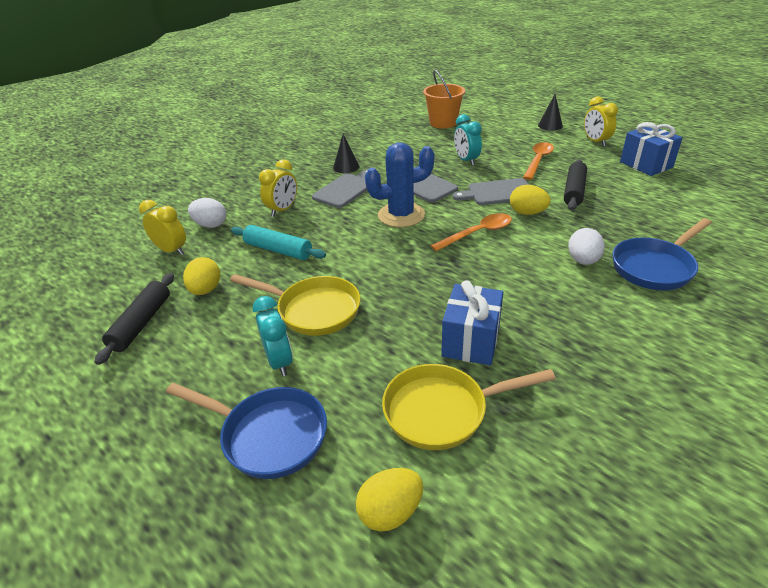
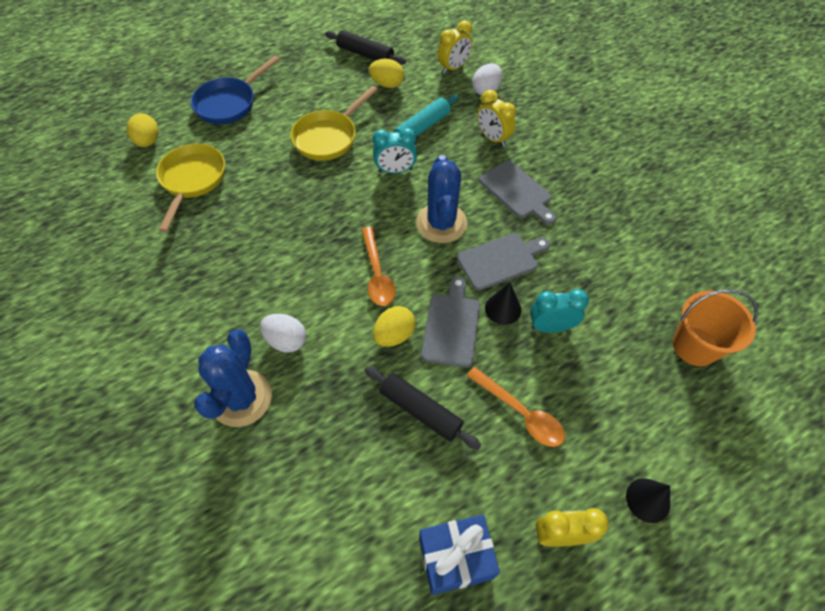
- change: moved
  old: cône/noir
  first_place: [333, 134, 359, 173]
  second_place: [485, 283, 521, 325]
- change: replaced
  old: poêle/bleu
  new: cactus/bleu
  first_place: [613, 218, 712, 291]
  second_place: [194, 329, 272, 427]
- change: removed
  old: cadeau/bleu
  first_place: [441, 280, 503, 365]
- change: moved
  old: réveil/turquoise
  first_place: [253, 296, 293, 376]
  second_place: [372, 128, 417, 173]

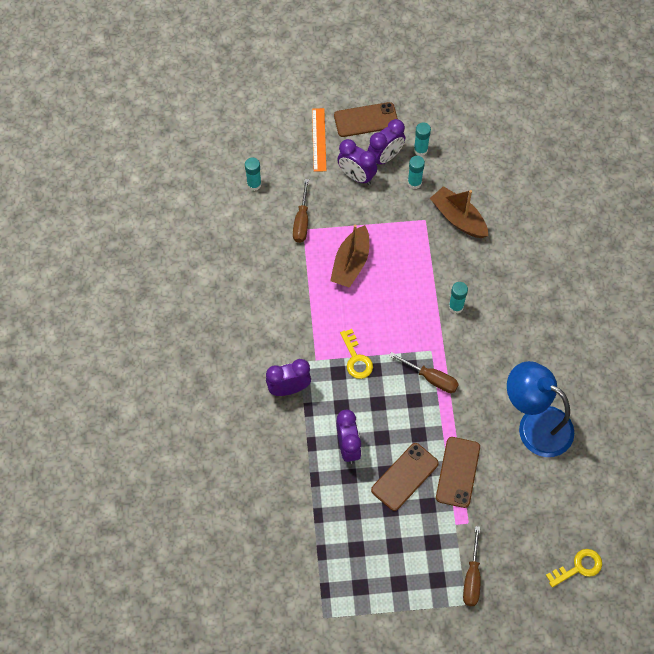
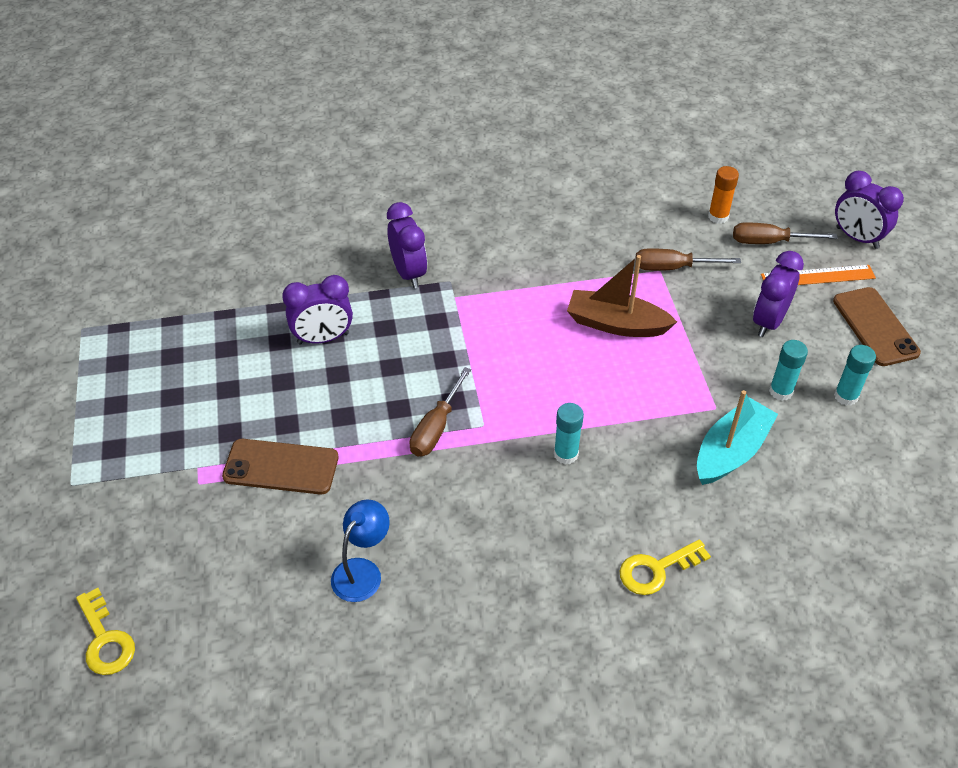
- change: moved
  old: réveil/violet
  first_place: [368, 119, 405, 165]
  second_place: [835, 171, 904, 249]
- change: recoloured
  old: bâton de colle/turquoise
  new: bâton de colle/orange
  first_place: [245, 157, 262, 191]
  second_place: [708, 166, 739, 224]
- change: recoloured
  old: bateau/marron
  new: bateau/turquoise
  first_place: [430, 186, 488, 238]
  second_place: [697, 390, 778, 485]
- change: moved
  old: clé/jaune
  first_place: [340, 329, 373, 379]
  second_place: [620, 539, 711, 595]
- change: resized
  old: lampe/bleu
  first_place: [507, 361, 574, 457]
  second_place: [331, 499, 390, 602]
  factor: 0.53
- change: removed
  old: téléphone/marron
  first_place: [371, 443, 439, 511]
- change: moved
  old: tournevis/marron
  first_place: [463, 526, 481, 606]
  second_place: [733, 222, 838, 244]

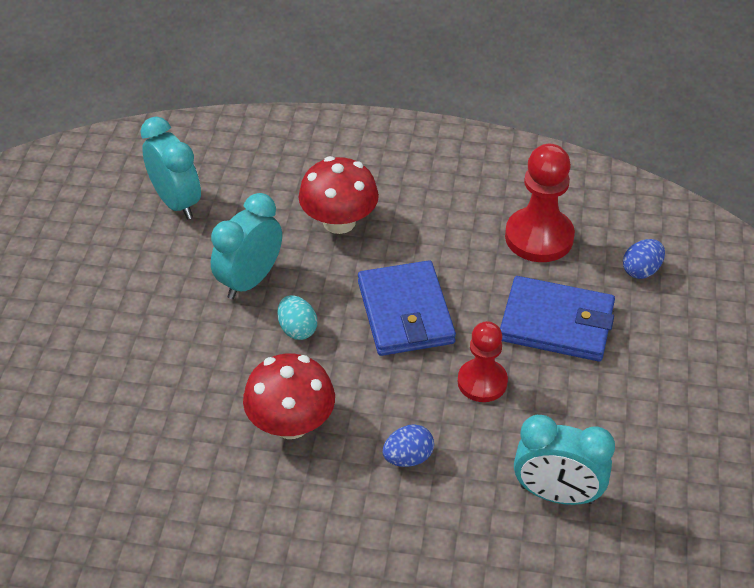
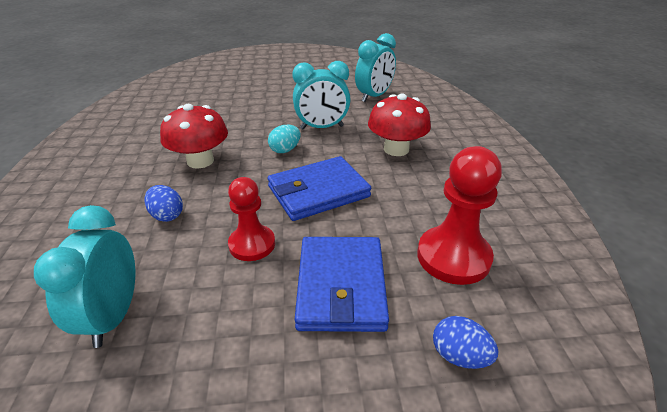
- change: turned
  old: réveil/turquoise
  first_place: [211, 193, 282, 299]
  second_place: [292, 61, 350, 129]
  degrees: 150

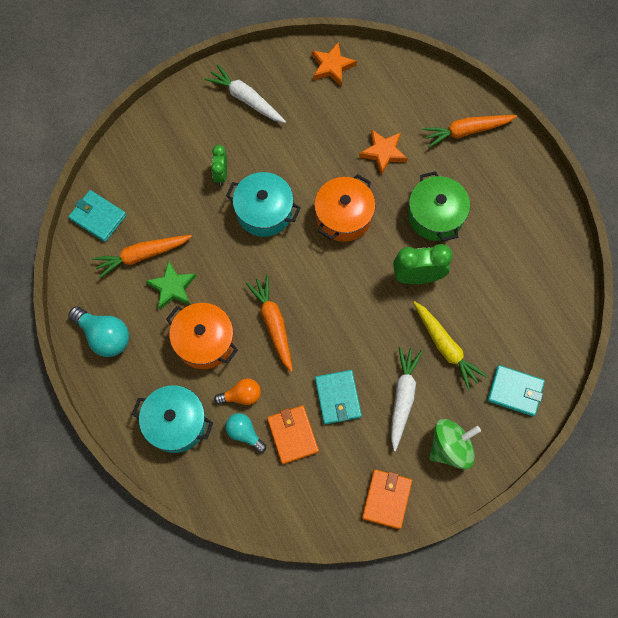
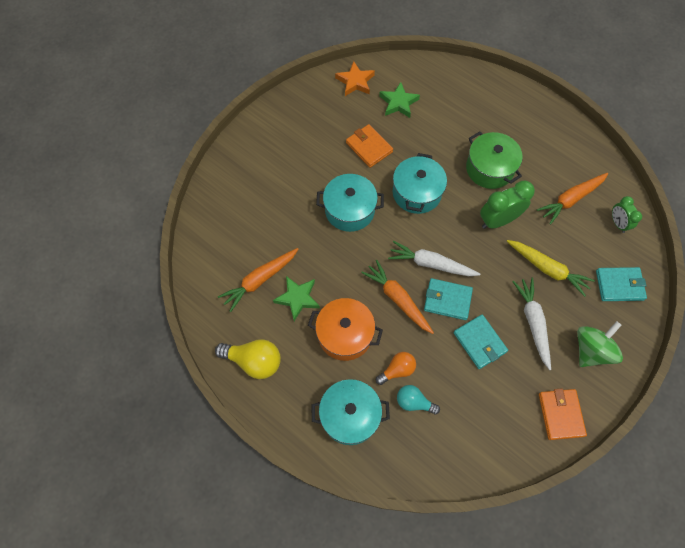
- change: moved
  old: carotte/blanc
  first_place: [205, 64, 286, 123]
  second_place: [388, 241, 480, 276]
- change: moved
  old: carotte/orange
  first_place: [422, 115, 517, 148]
  second_place: [537, 173, 608, 225]
- change: removed
  old: étoile/orange
  first_place: [359, 129, 408, 175]
- change: moved
  old: réveil/vert
  first_place: [211, 145, 227, 186]
  second_place: [612, 196, 642, 233]
- change: recoloured
  old: marmite/orange
  new: marmite/turquoise
  first_place: [314, 174, 376, 242]
  second_place: [393, 153, 447, 214]
- change: moved
  old: portefeuille/turquoise
  first_place: [68, 190, 127, 242]
  second_place: [424, 278, 473, 320]
- change: recoloured
  old: ampoule/turquoise
  new: ampoule/jaune
  first_place: [68, 306, 129, 357]
  second_place: [215, 339, 281, 379]
- change: moved
  old: portefeuille/orange
  first_place: [267, 405, 319, 464]
  second_place: [346, 124, 393, 168]
- change: added
  new: étoile/vert
  second_place: [379, 82, 420, 118]

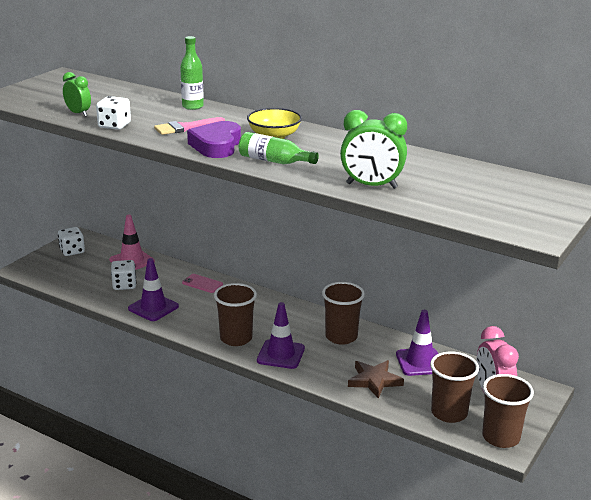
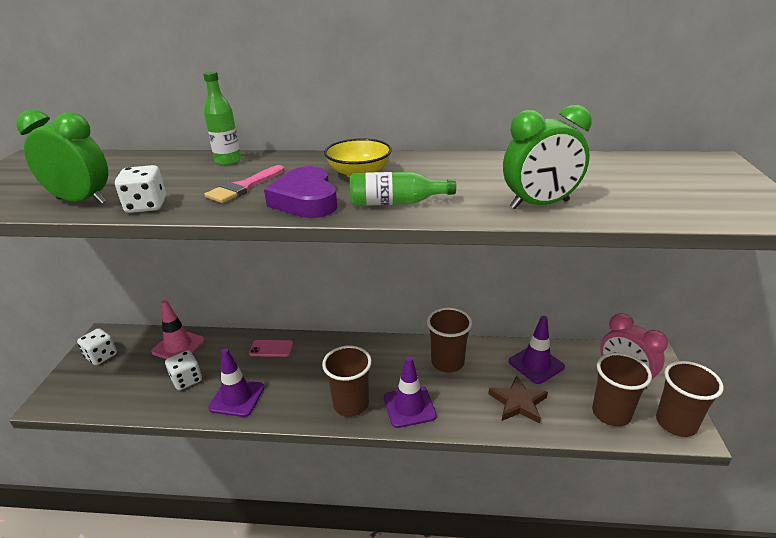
- change: resized
  old: réveil/vert
  first_place: [63, 72, 91, 117]
  second_place: [16, 110, 108, 204]
  factor: 1.62

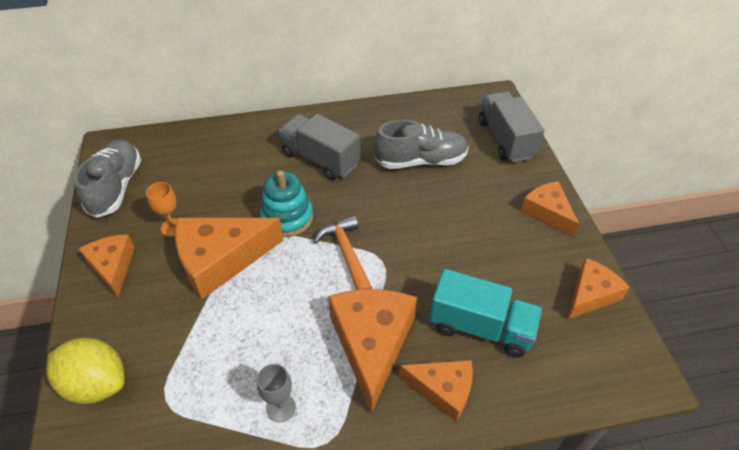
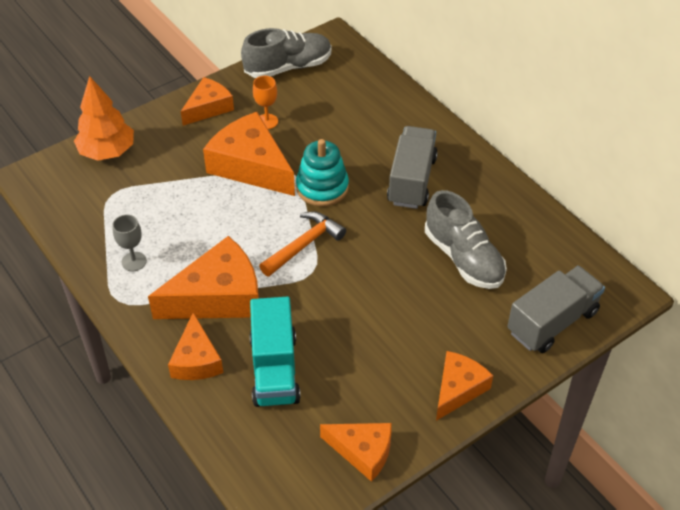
- change: replaced
  old: citron/jaune
  new: arbre/orange
  first_place: [47, 338, 124, 404]
  second_place: [74, 76, 134, 161]

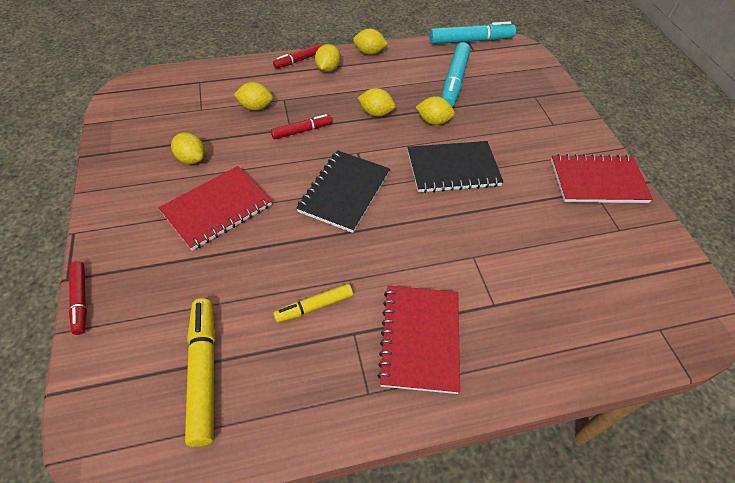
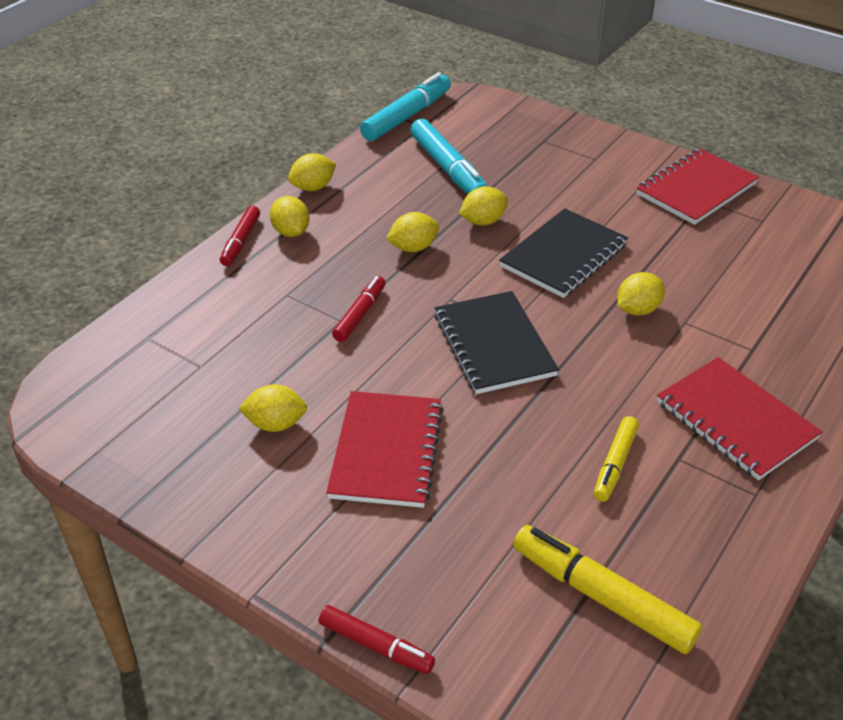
- change: moved
  old: citron/jaune
  first_place: [234, 82, 273, 110]
  second_place: [617, 272, 665, 316]

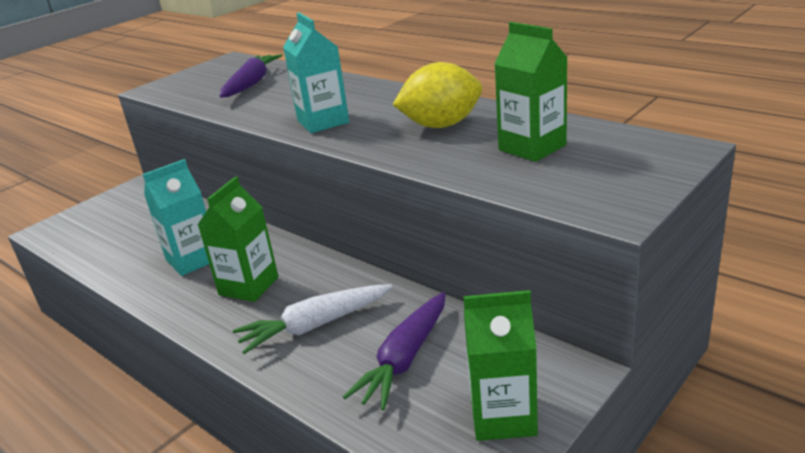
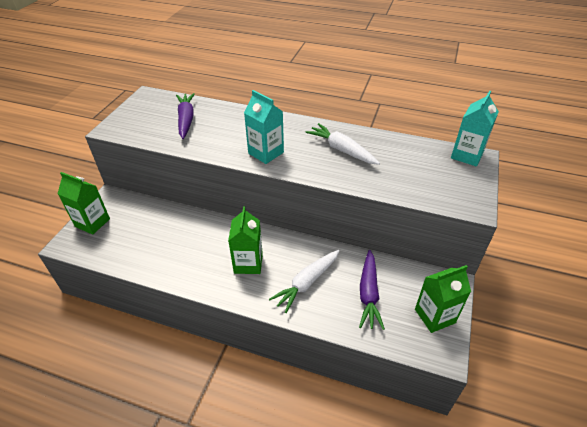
- change: moved
  old: brique de lait/vert
  first_place: [494, 22, 568, 162]
  second_place: [58, 172, 110, 235]
- change: replaced
  old: citron/jaune
  new: carotte/blanc
  first_place: [393, 62, 482, 128]
  second_place: [305, 123, 380, 165]
- change: moved
  old: brique de lait/turquoise
  first_place: [143, 159, 209, 276]
  second_place: [451, 90, 499, 166]

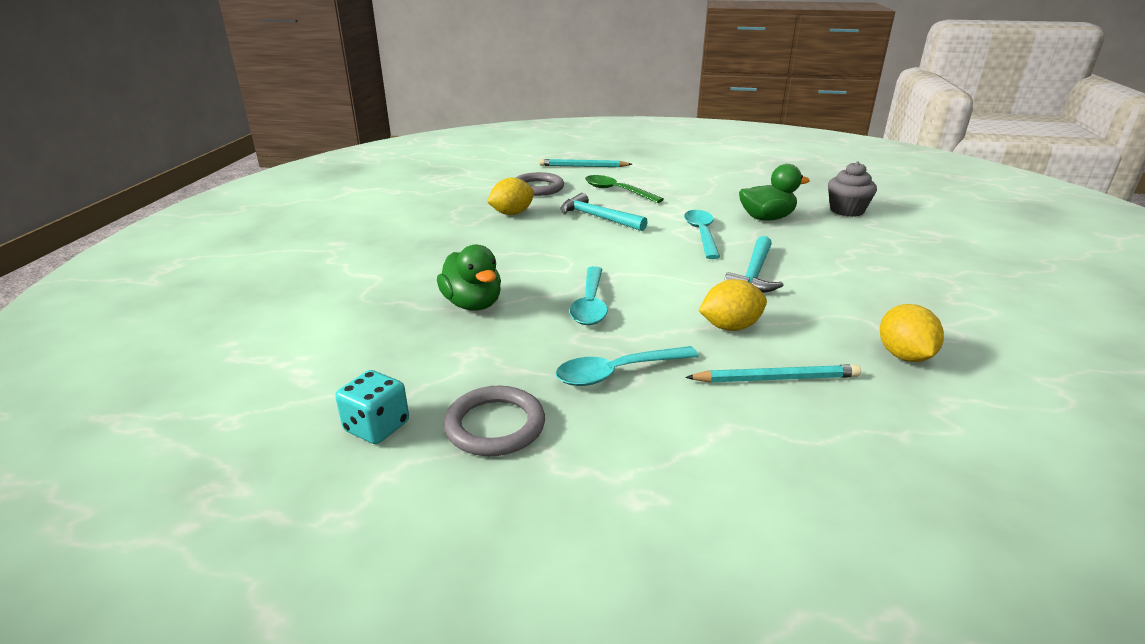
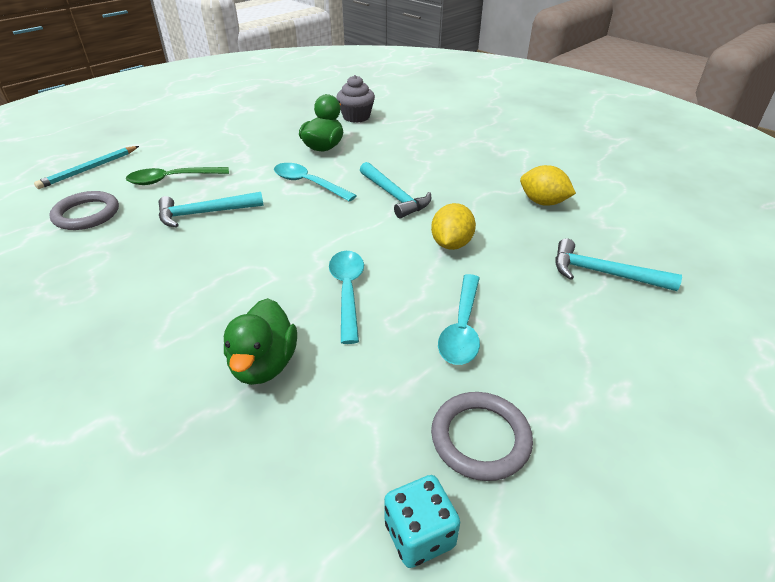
- change: removed
  old: citron/jaune
  first_place: [487, 178, 534, 215]
- change: turned
  old: canard/vert
  first_place: [437, 244, 501, 311]
  second_place: [224, 298, 297, 385]
  degrees: 90
- change: turned
  old: cuillère/turquoise
  first_place: [569, 266, 608, 325]
  second_place: [329, 251, 364, 344]
  degrees: -135
- change: removed
  old: crayon/turquoise
  first_place: [685, 364, 861, 383]
- change: added
  new: marteau/turquoise
  second_place: [555, 238, 682, 291]

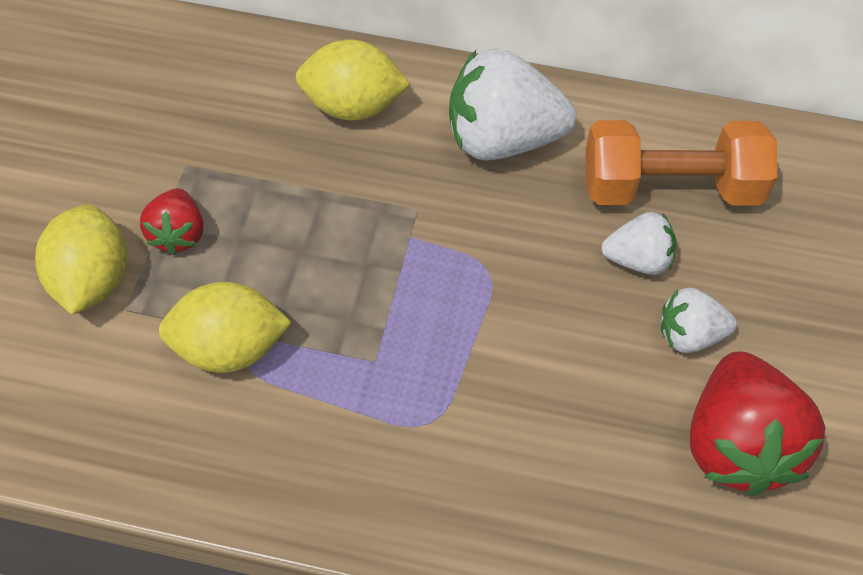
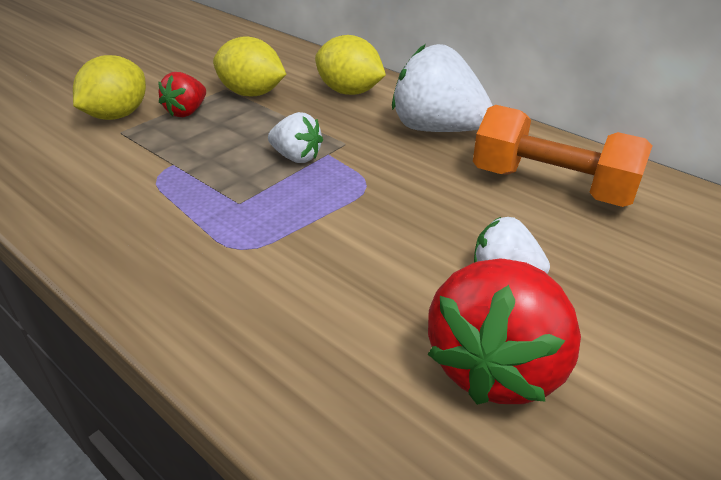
- change: moved
  old: fraise/blanc
  first_place: [601, 212, 677, 275]
  second_place: [268, 112, 323, 163]
- change: moved
  old: citron/jaune
  first_place: [159, 282, 292, 373]
  second_place: [213, 36, 286, 96]

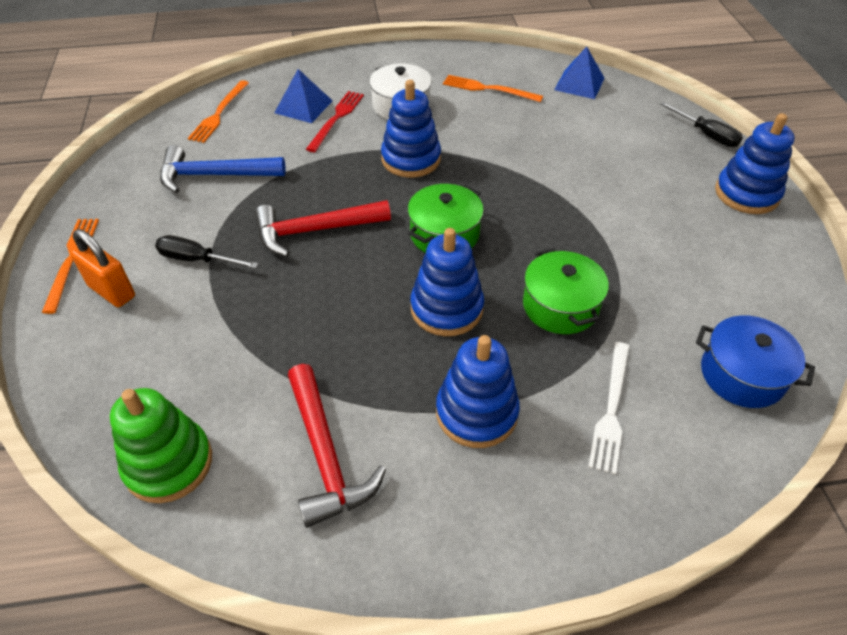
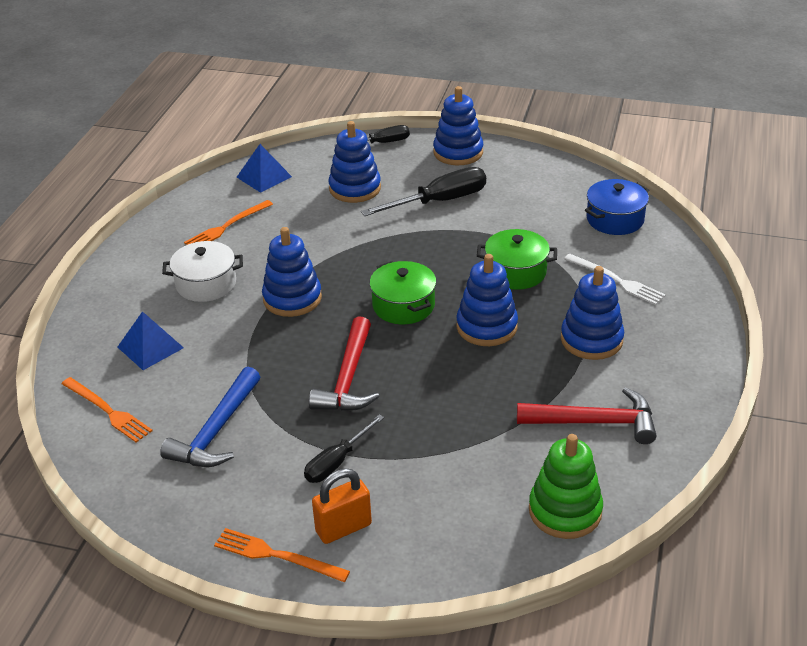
- change: removed
  old: fourchette/rouge
  first_place: [306, 91, 364, 152]
- change: added
  new: jouet à empiler/bleu
  second_place: [329, 121, 381, 203]
- change: added
  new: tournevis/noir
  second_place: [361, 167, 486, 216]

